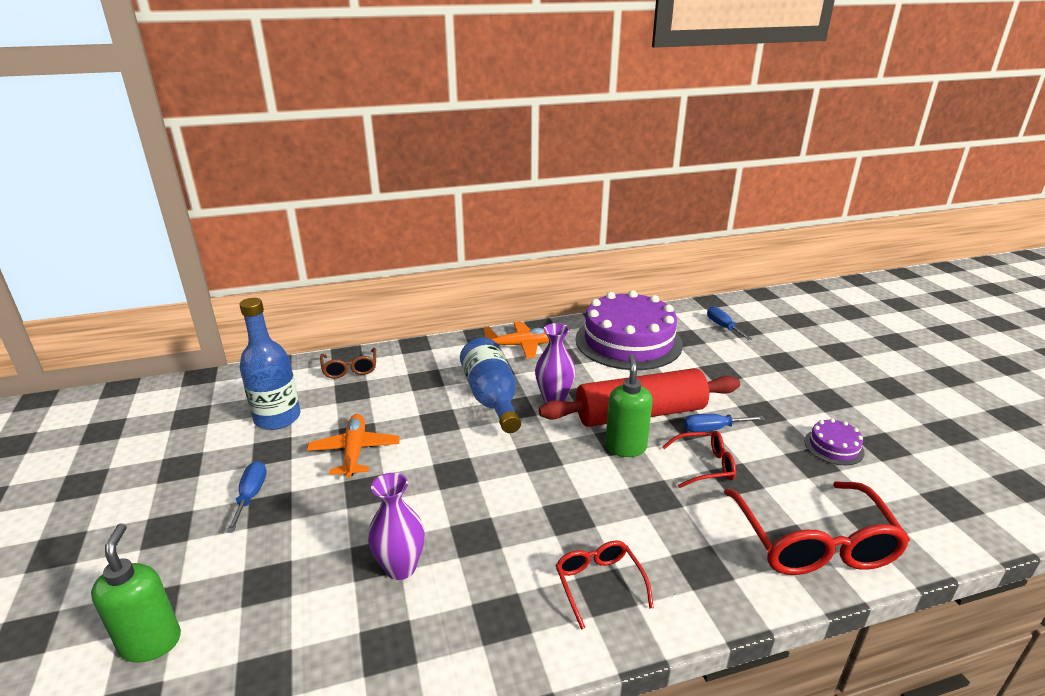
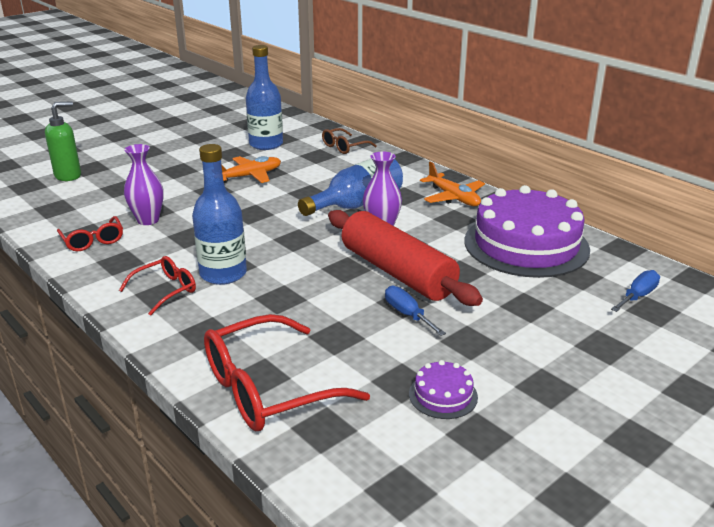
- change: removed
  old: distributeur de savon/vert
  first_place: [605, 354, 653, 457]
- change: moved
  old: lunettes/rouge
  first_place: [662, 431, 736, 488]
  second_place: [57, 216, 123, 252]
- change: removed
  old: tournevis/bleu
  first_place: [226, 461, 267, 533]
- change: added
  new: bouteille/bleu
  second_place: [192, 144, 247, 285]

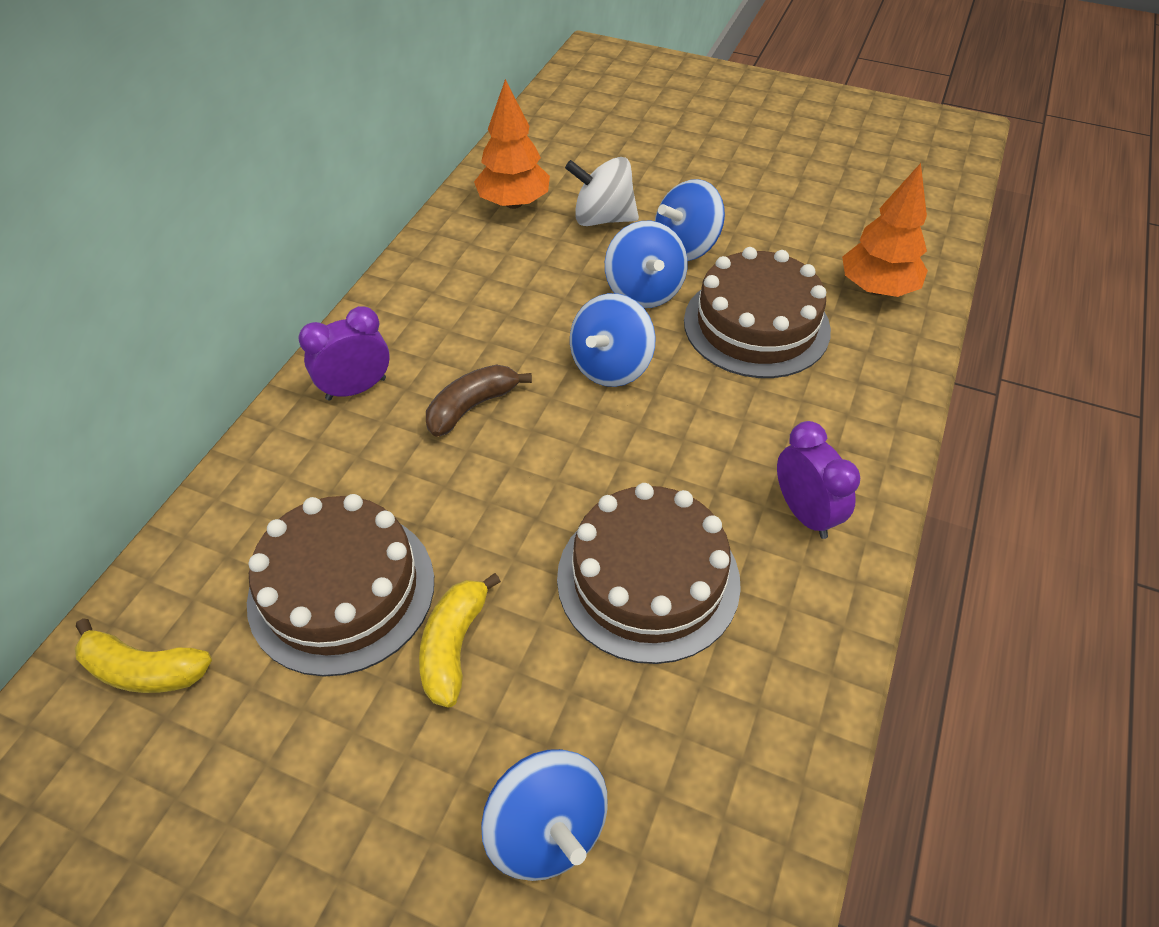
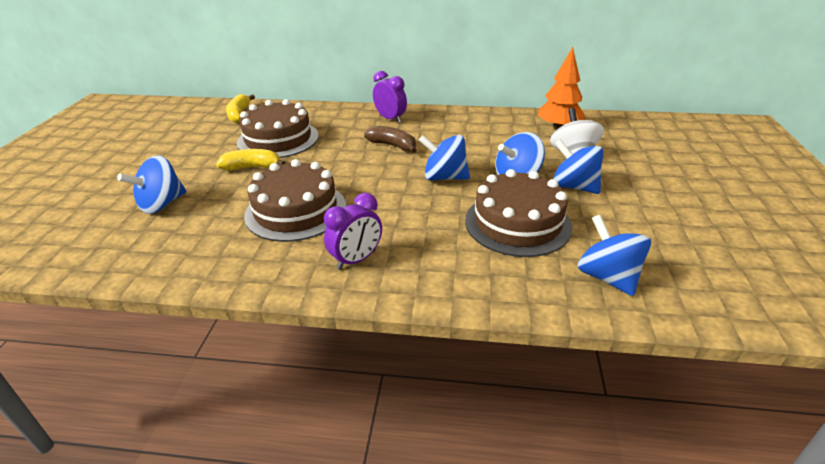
- change: replaced
  old: arbre/orange
  new: toupie/bleu
  first_place: [842, 163, 928, 297]
  second_place: [578, 215, 651, 296]

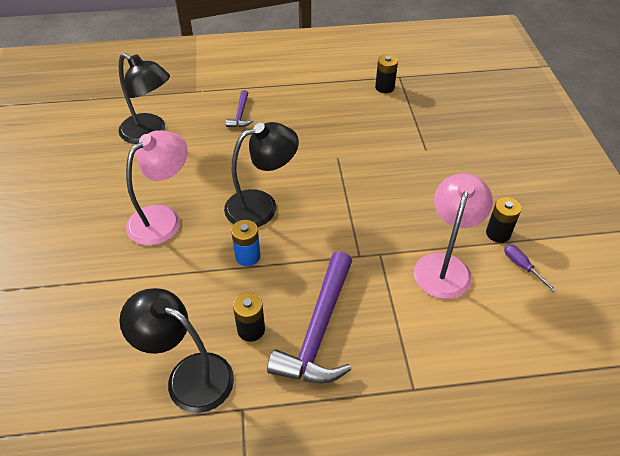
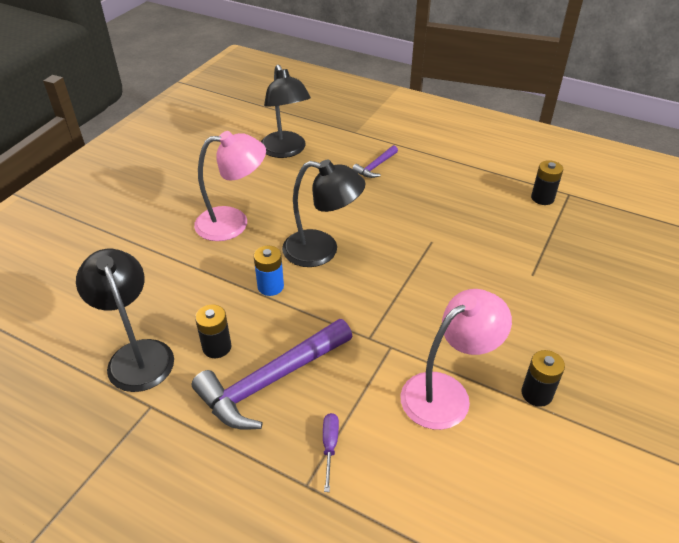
- change: moved
  old: tournevis/violet
  first_place: [504, 245, 557, 292]
  second_place: [323, 413, 339, 492]

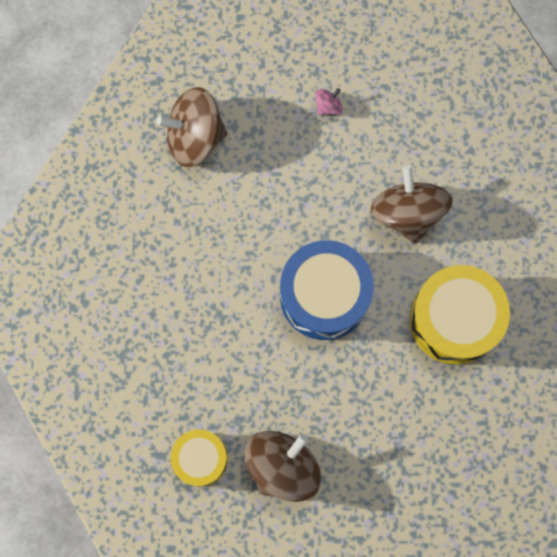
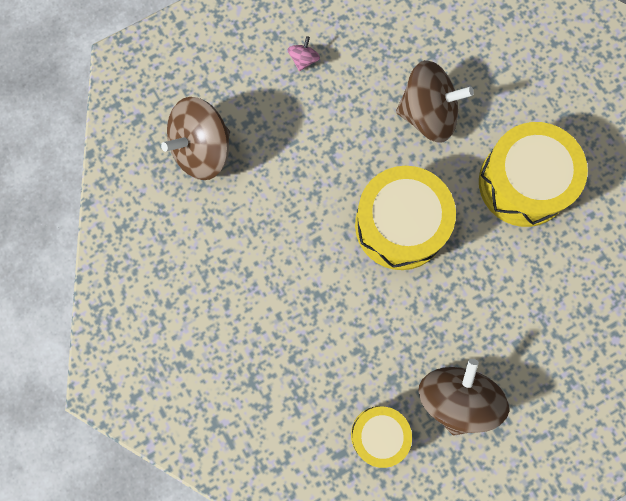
- change: turned
  old: toupie/marron
  first_place: [371, 165, 453, 244]
  second_place: [396, 60, 474, 143]
  degrees: 135
- change: recoloured
  old: tambour/bleu
  new: tambour/jaune
  first_place: [280, 240, 374, 340]
  second_place: [355, 166, 456, 270]

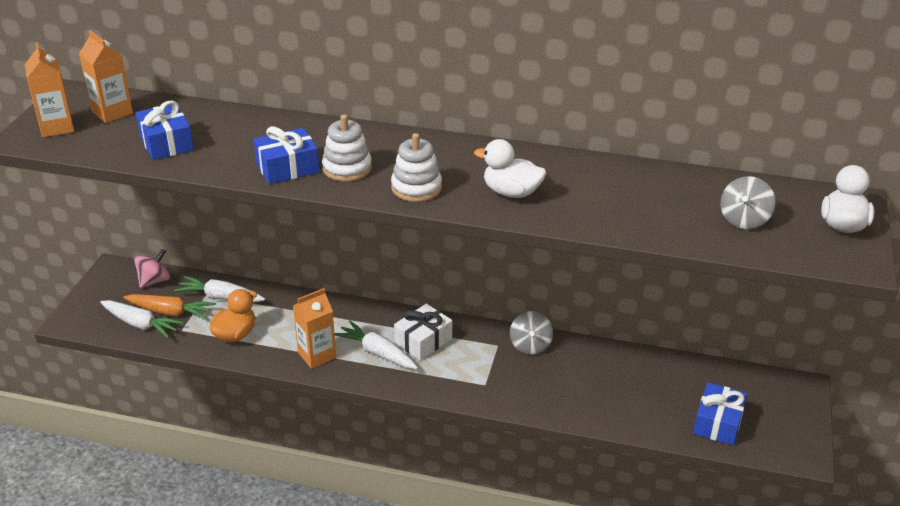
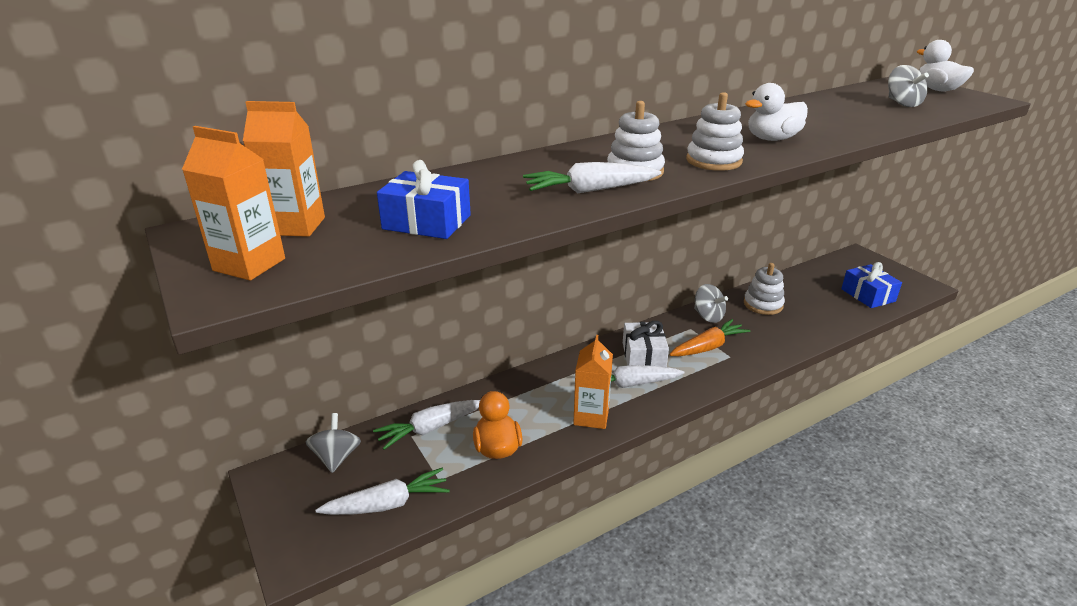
- change: replaced
  old: cadeau/bleu
  new: carotte/blanc
  first_place: [253, 126, 319, 184]
  second_place: [523, 162, 661, 193]
- change: recoloured
  old: toupie/rose
  new: toupie/gris
  first_place: [134, 249, 171, 288]
  second_place: [306, 413, 361, 473]
- change: moved
  old: carotte/orange
  first_place: [123, 294, 216, 320]
  second_place: [669, 319, 750, 356]
- change: added
  new: jouet à empiler/blanc
  second_place: [744, 263, 785, 315]

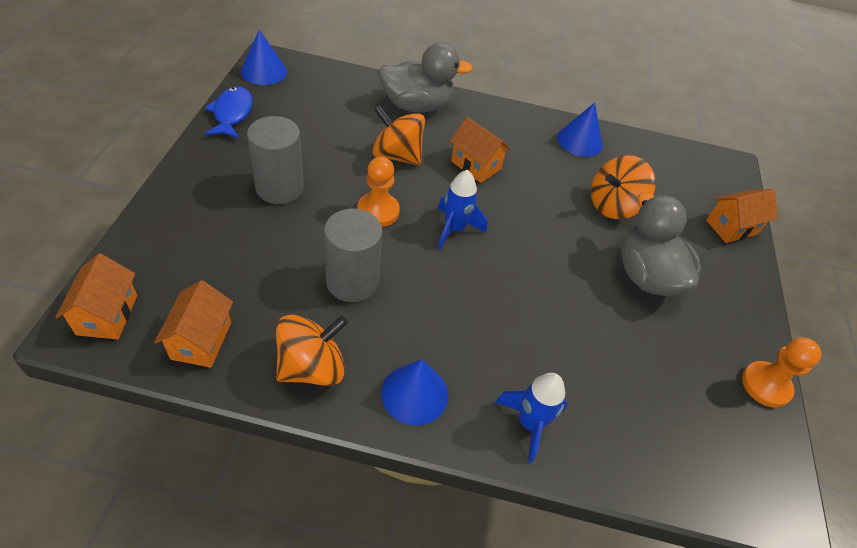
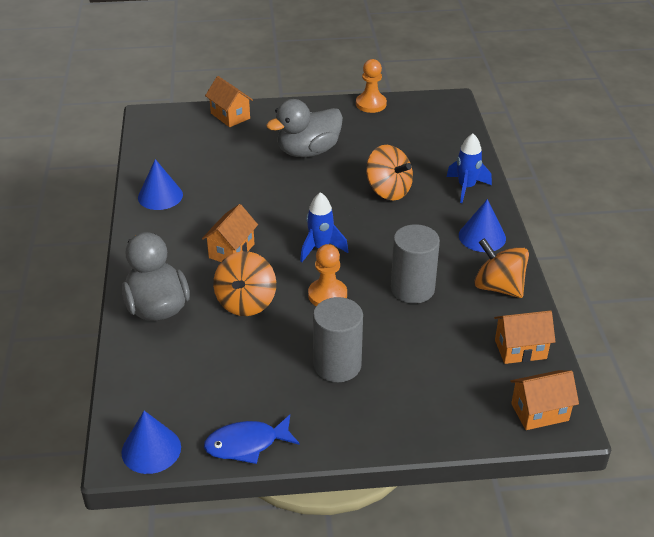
- change: moved
  old: toupie/orange
  first_place: [591, 155, 656, 219]
  second_place: [366, 145, 413, 201]

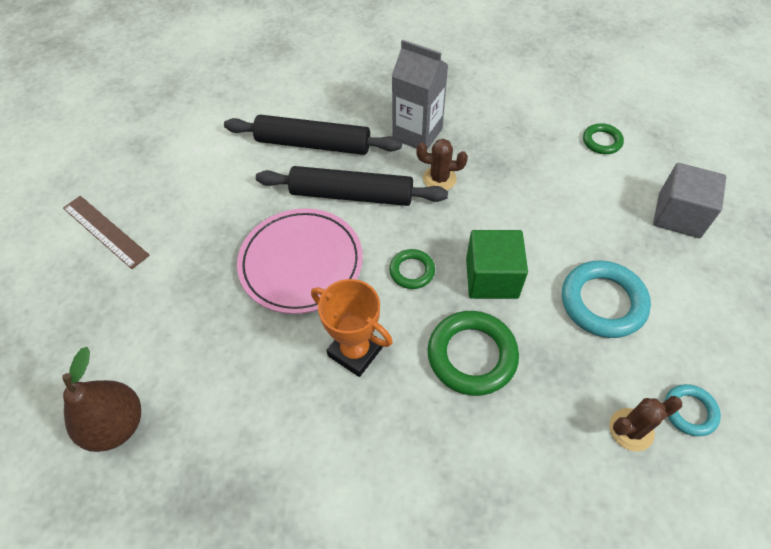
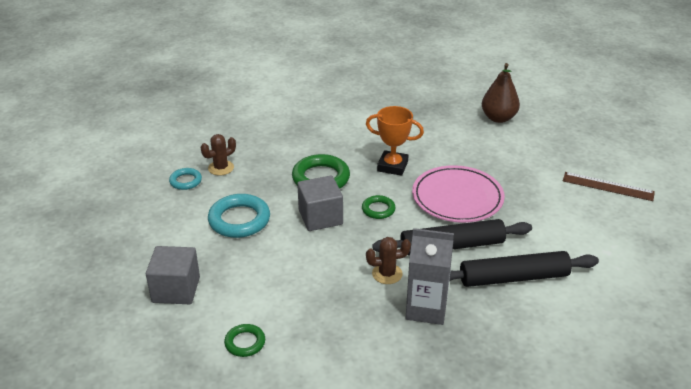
- change: recoloured
  old: cube/vert
  new: cube/gris
  first_place: [466, 230, 528, 299]
  second_place: [297, 176, 343, 231]

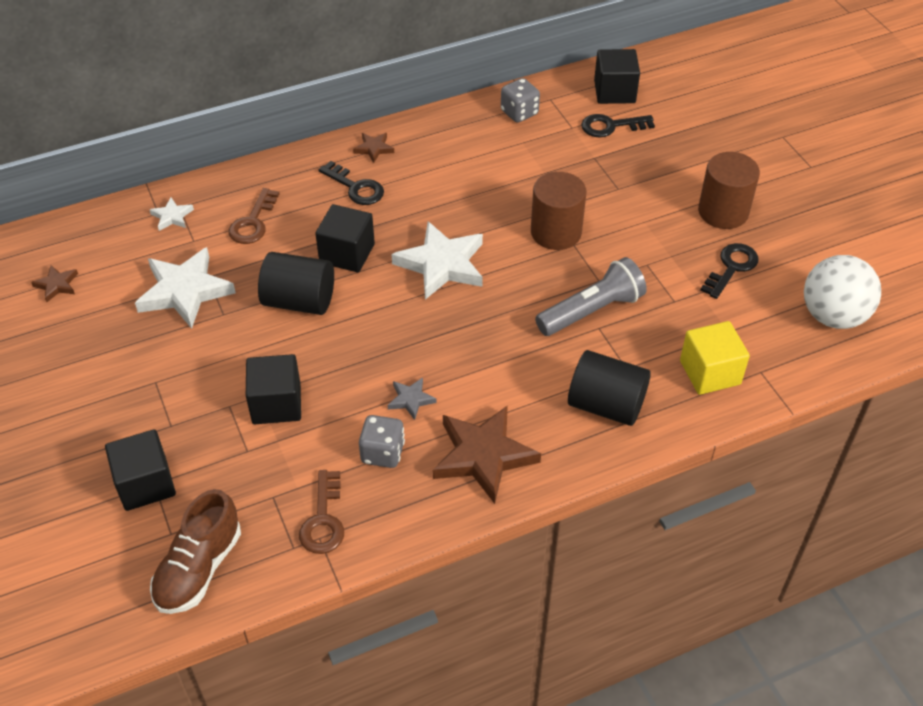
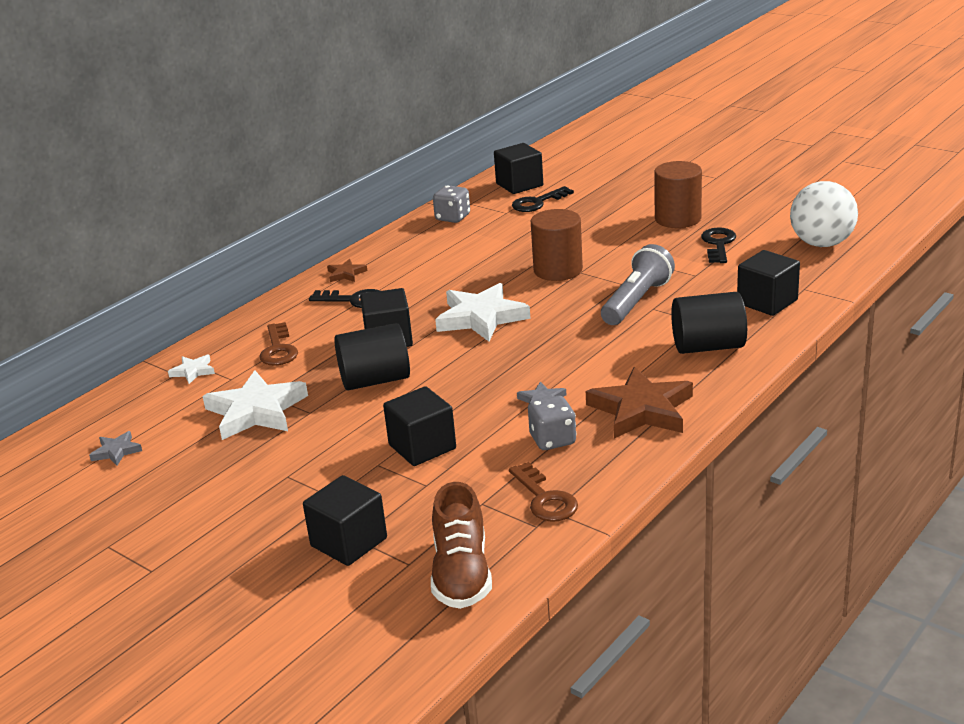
- change: recoloured
  old: étoile/marron
  new: étoile/gris
  first_place: [31, 265, 78, 302]
  second_place: [89, 431, 142, 466]
- change: recoloured
  old: cube/jaune
  new: cube/noir
  first_place: [680, 321, 750, 395]
  second_place: [737, 250, 800, 316]

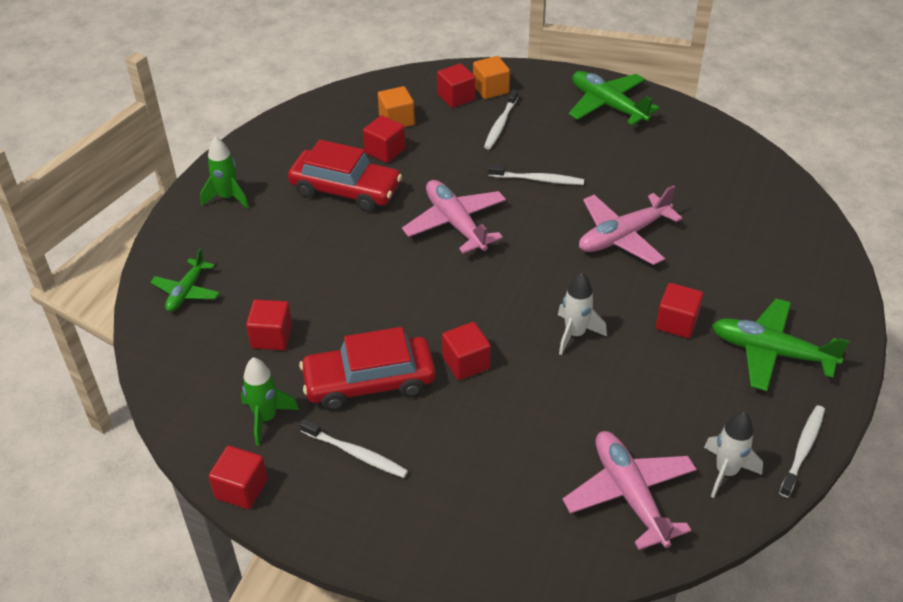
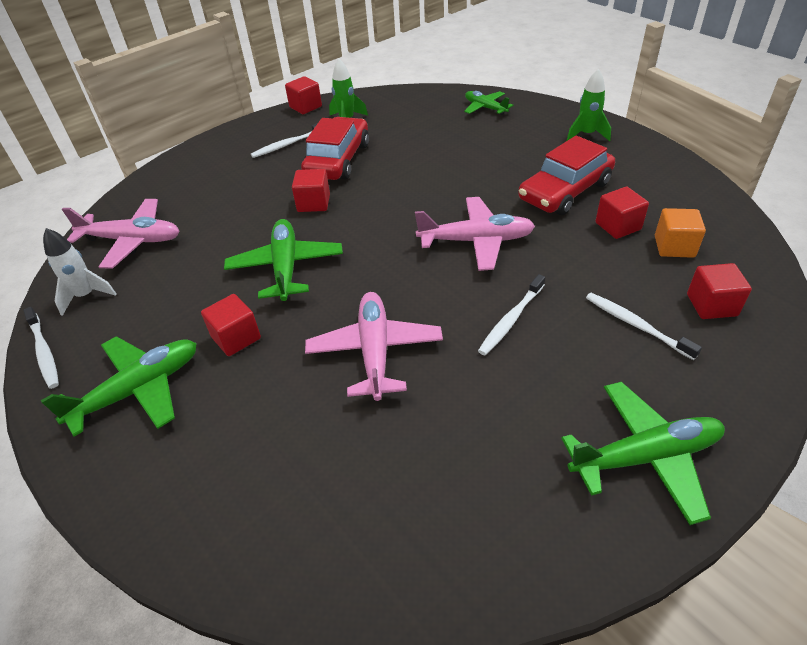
- change: removed
  old: cube/orange
  first_place: [473, 56, 510, 99]
- change: replaced
  old: fusée/blanc
  new: avion/vert
  first_place: [558, 273, 607, 355]
  second_place: [224, 219, 343, 301]
- change: removed
  old: cube/rouge
  first_place: [246, 299, 292, 350]

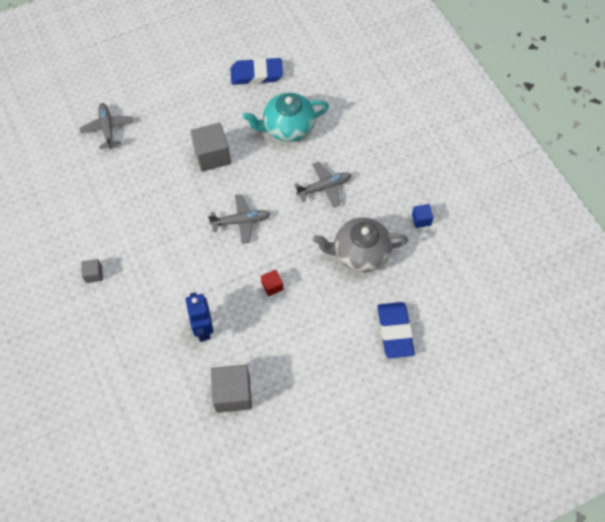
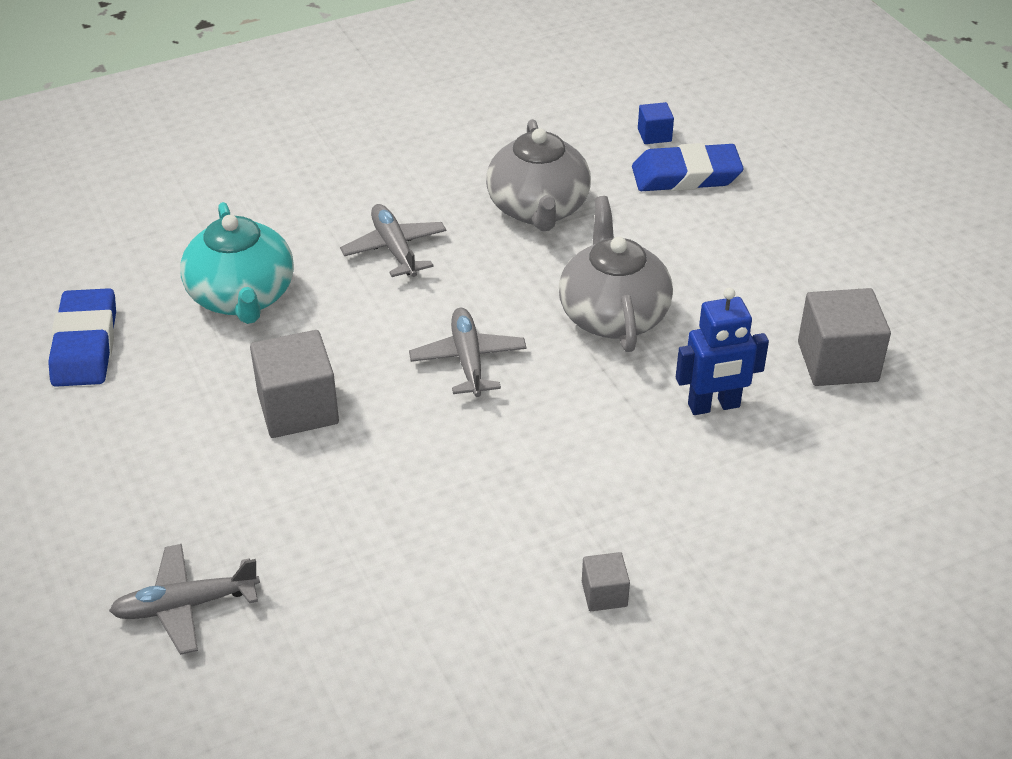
- change: moved
  old: cube/bleu
  first_place: [412, 204, 434, 228]
  second_place: [638, 102, 674, 144]
- change: replaced
  old: cube/rouge
  new: théière/gris
  first_place: [261, 270, 283, 296]
  second_place: [559, 196, 673, 352]

